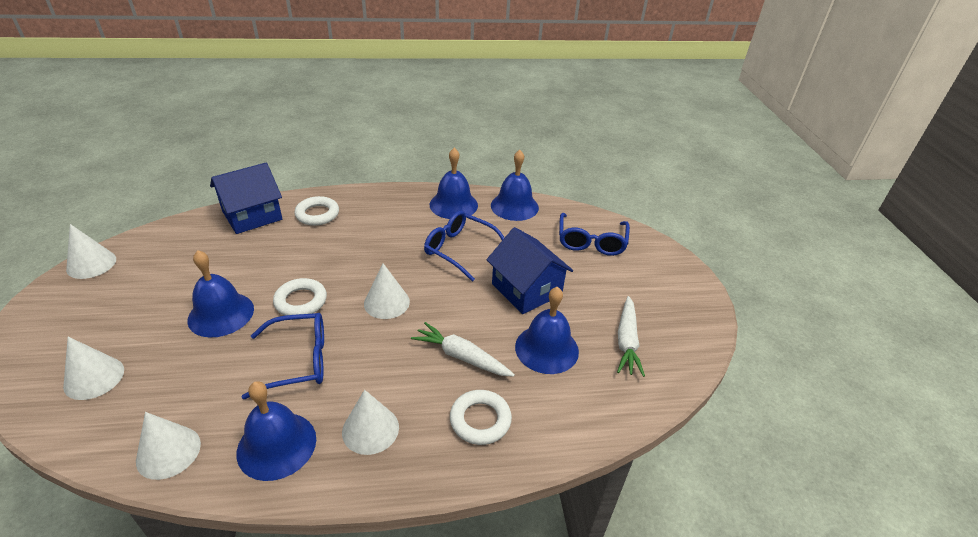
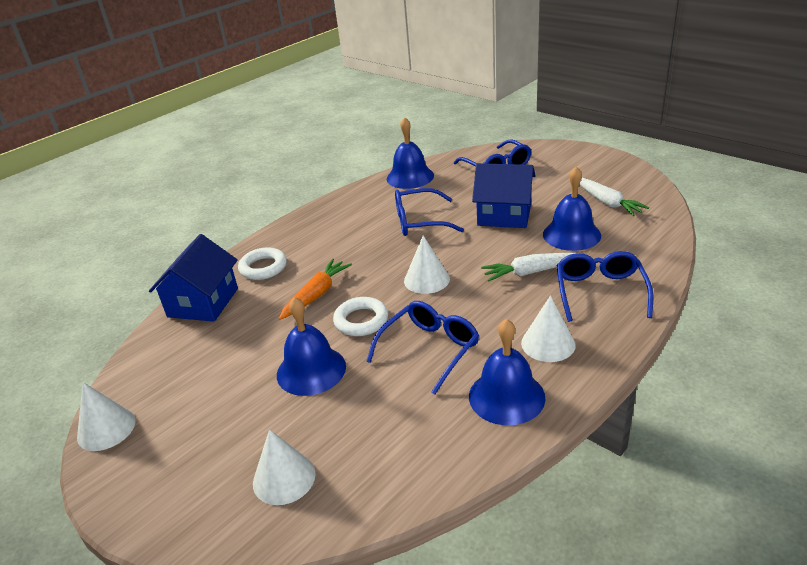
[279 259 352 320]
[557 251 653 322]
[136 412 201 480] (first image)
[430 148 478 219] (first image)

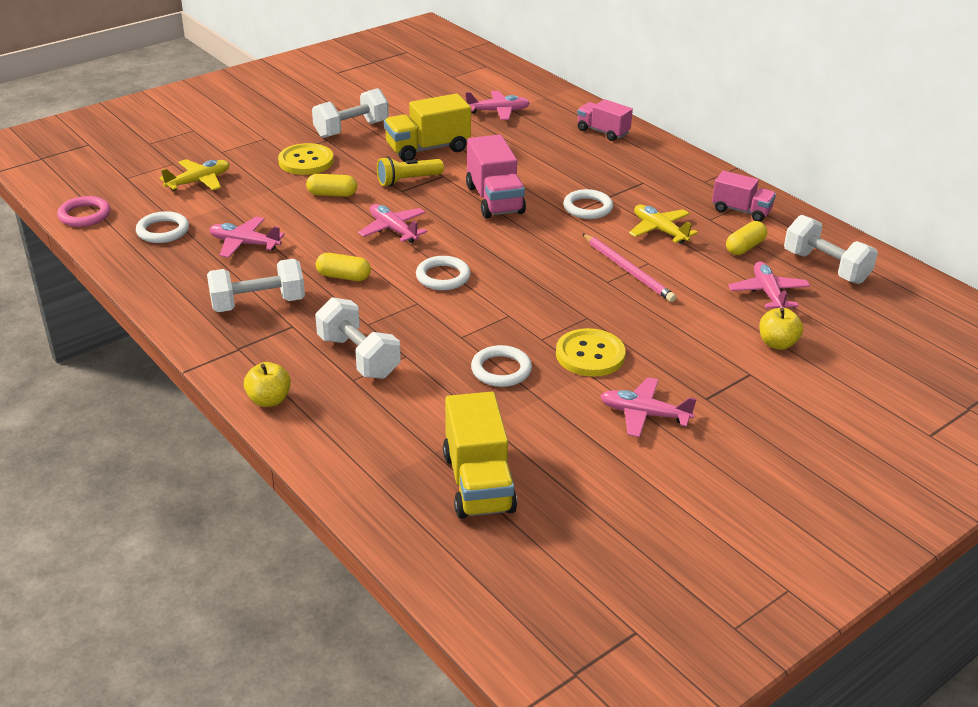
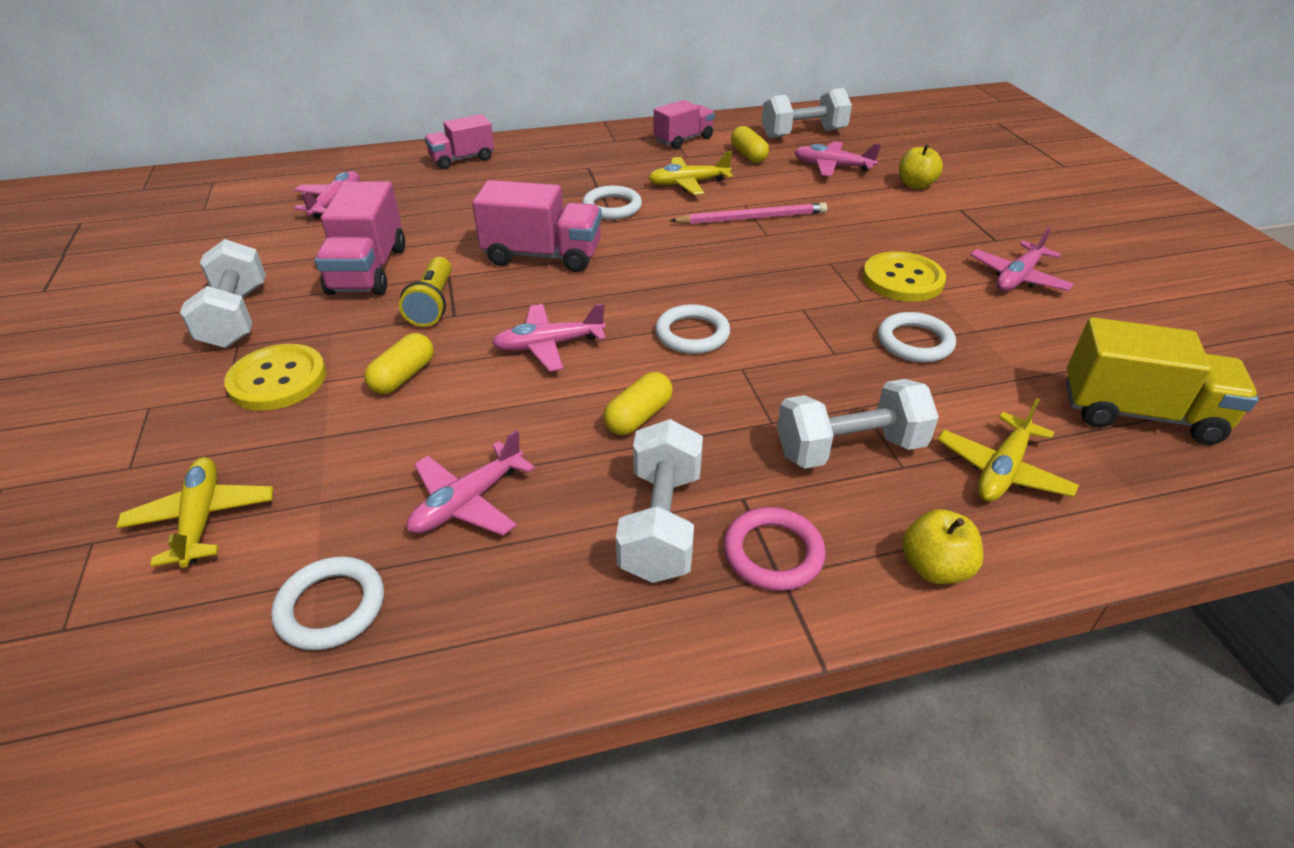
[315 182 405 295]
[724 507 826 591]
[937 398 1079 501]

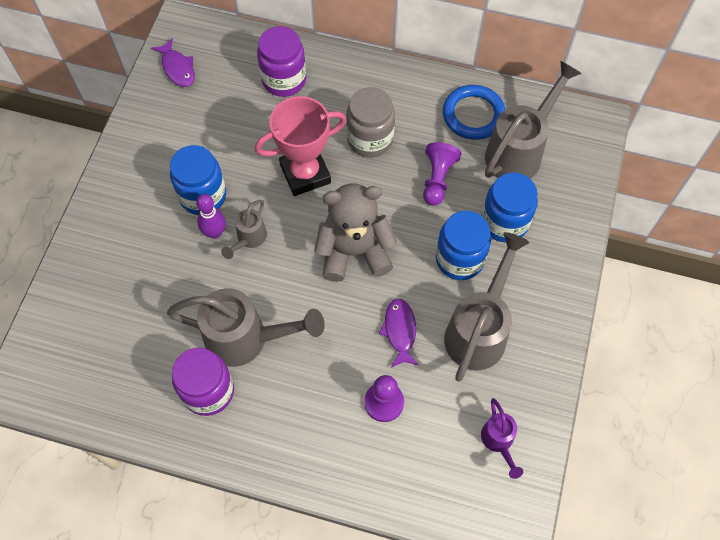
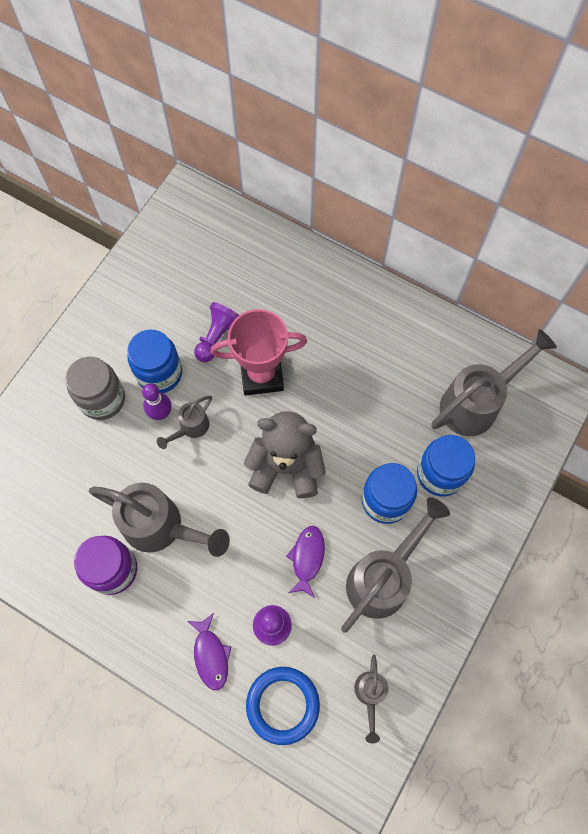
[66 357 125 420]
[187 613 232 690]
[194 302 239 362]
[246 667 320 745]
[354 655 388 743]
[257 26 306 97] (first image)

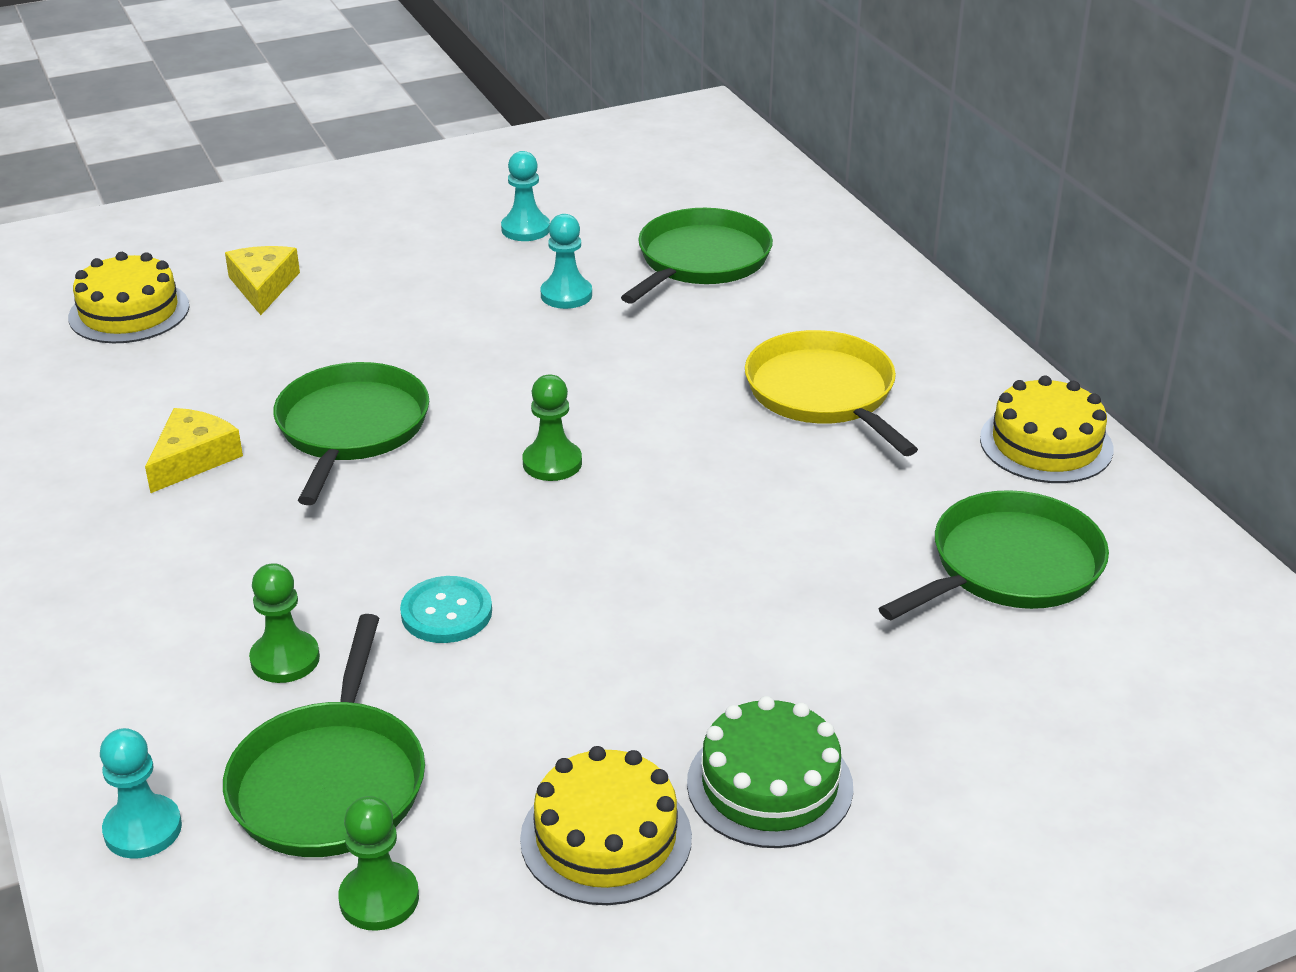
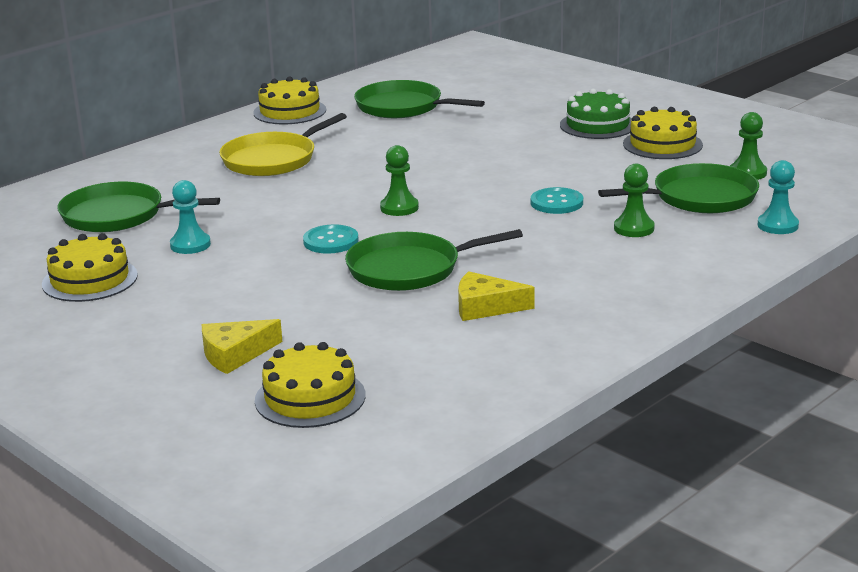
[42 233 138 302]
[303 224 359 253]

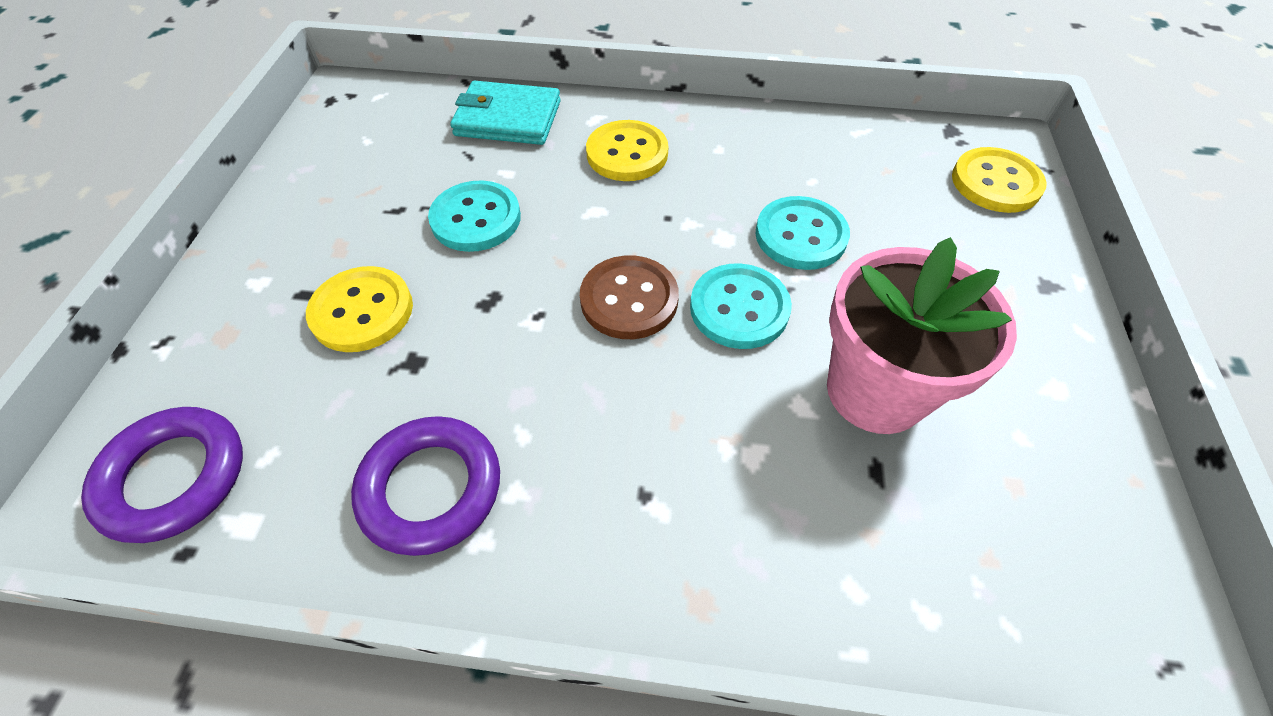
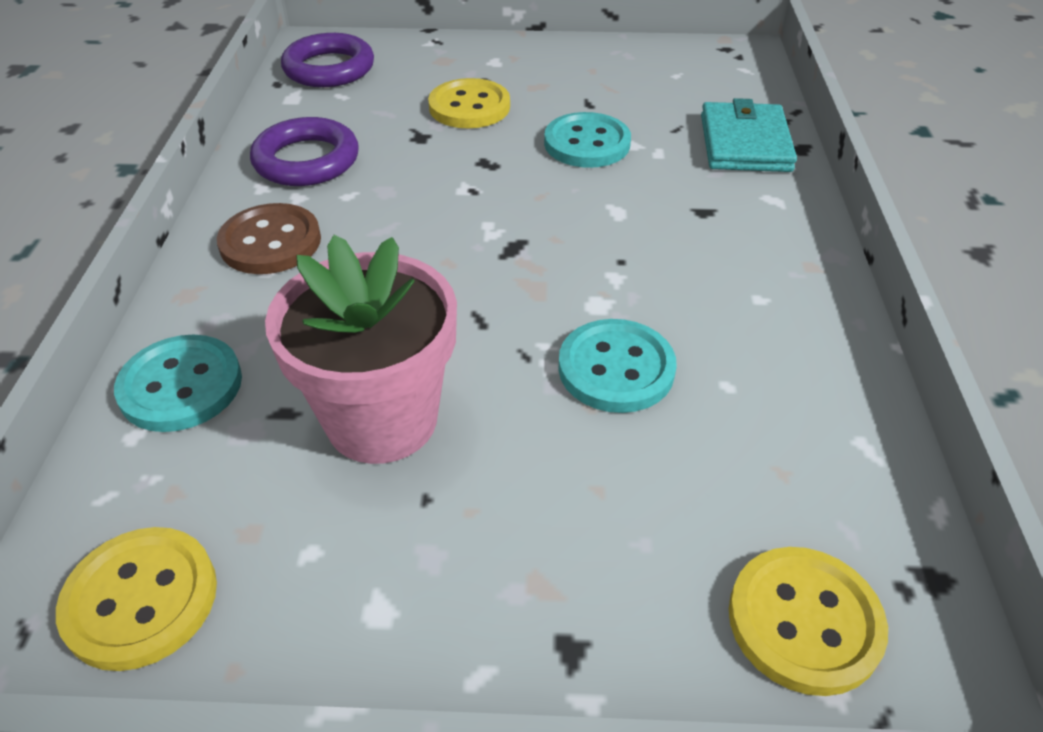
[56 527 217 671]
[114 335 242 432]
[217 203 321 274]

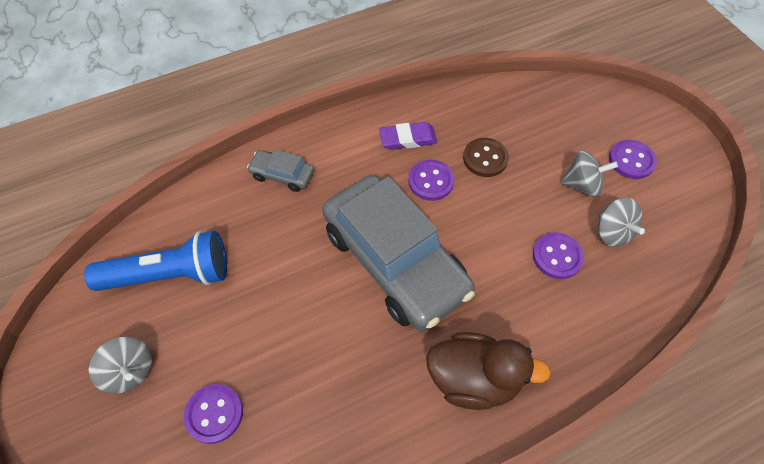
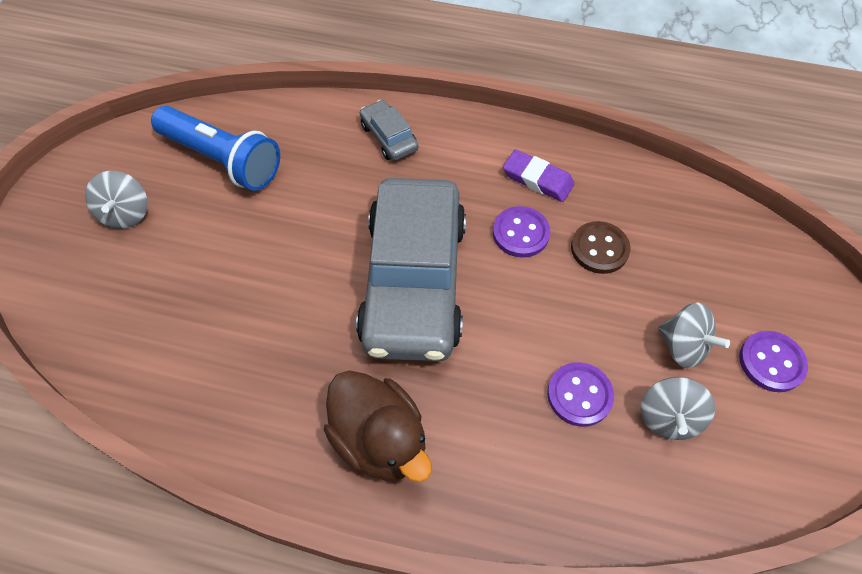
[184 384 243 444] (first image)

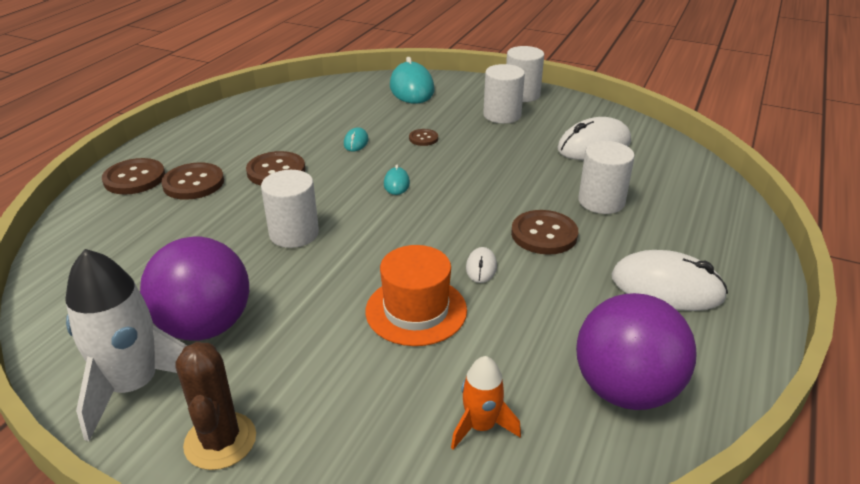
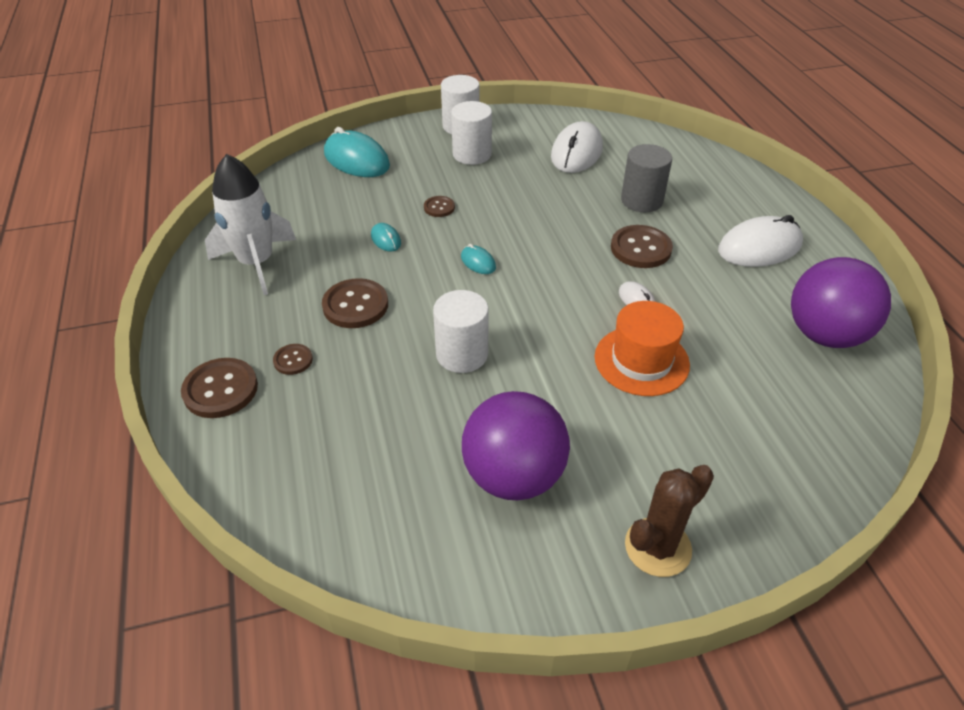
[205 154 296 295]
[273 344 313 375]
[621 144 672 212]
[625 465 714 577]
[451 356 521 450] (first image)

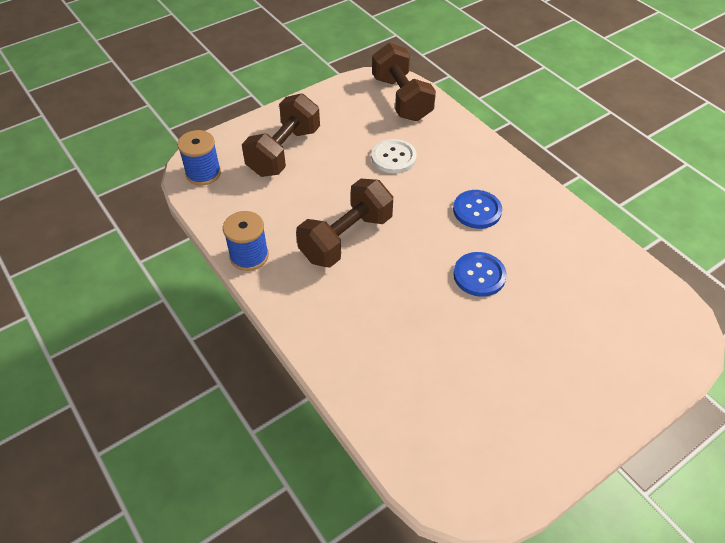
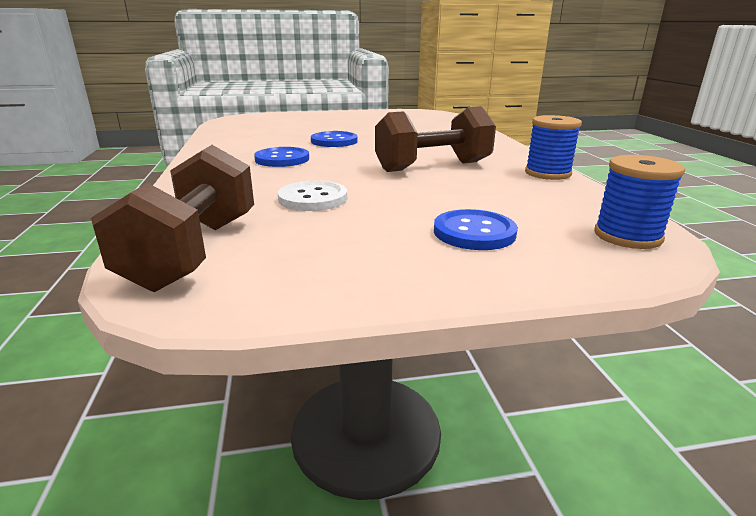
[434 209 518 250]

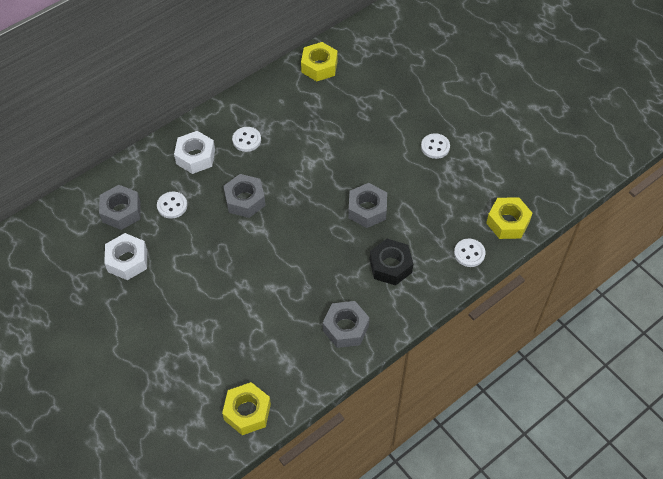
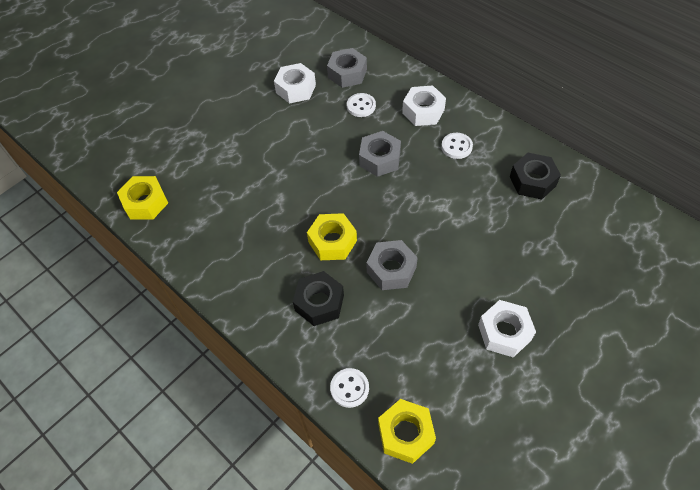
[307 213 357 260]
[478 300 536 358]
[510 153 561 200]
[323 301 370 348] (first image)

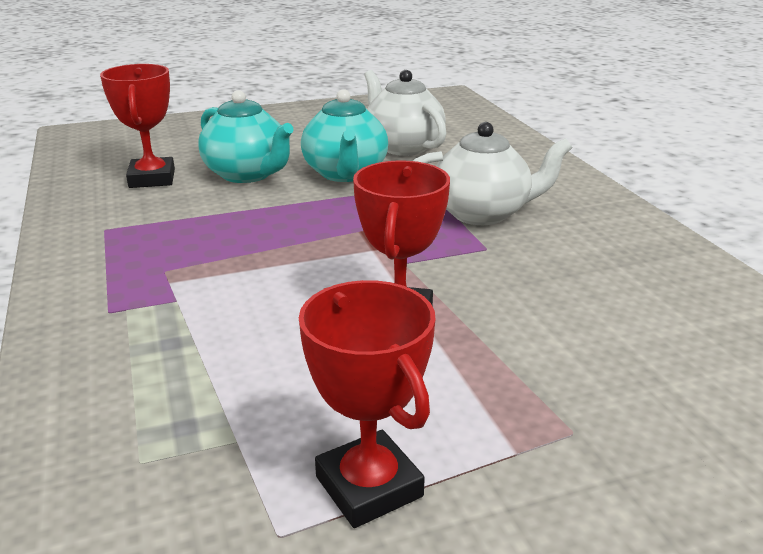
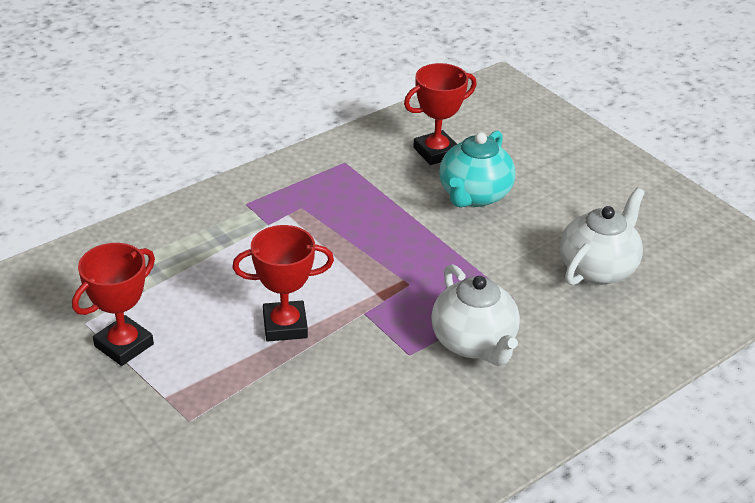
[301 89 388 182] (first image)

